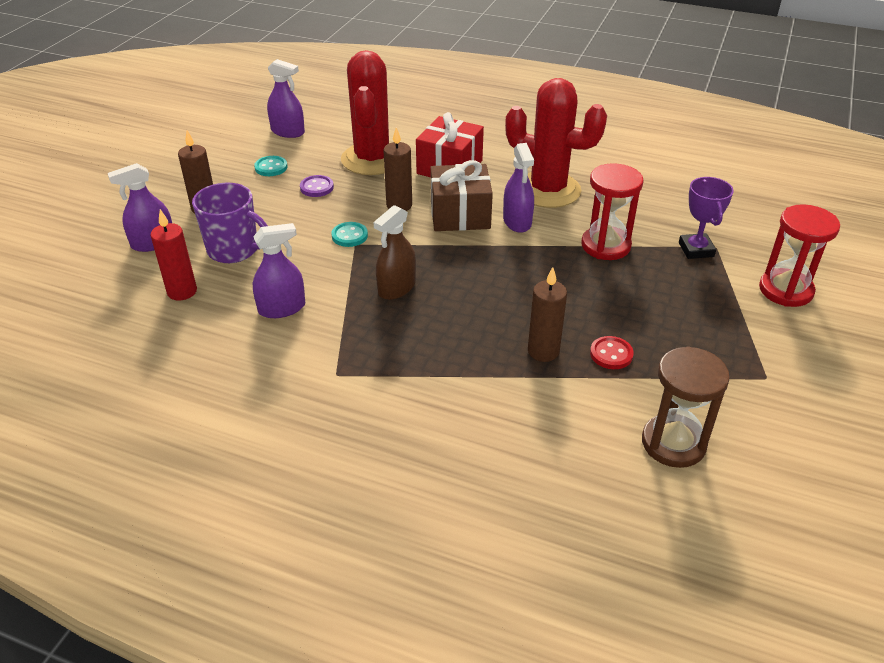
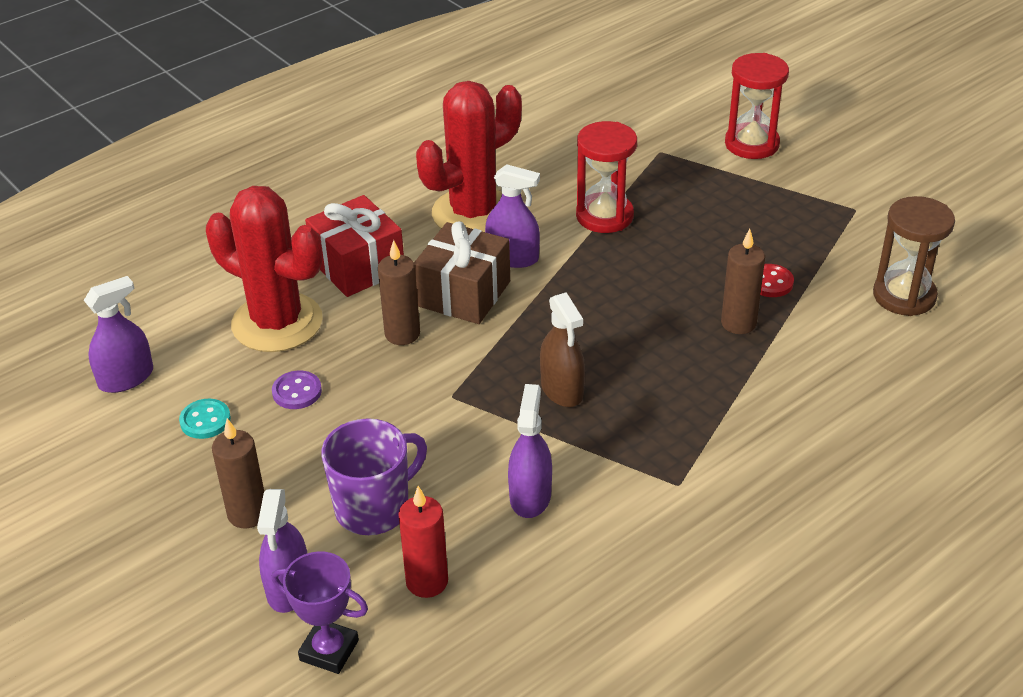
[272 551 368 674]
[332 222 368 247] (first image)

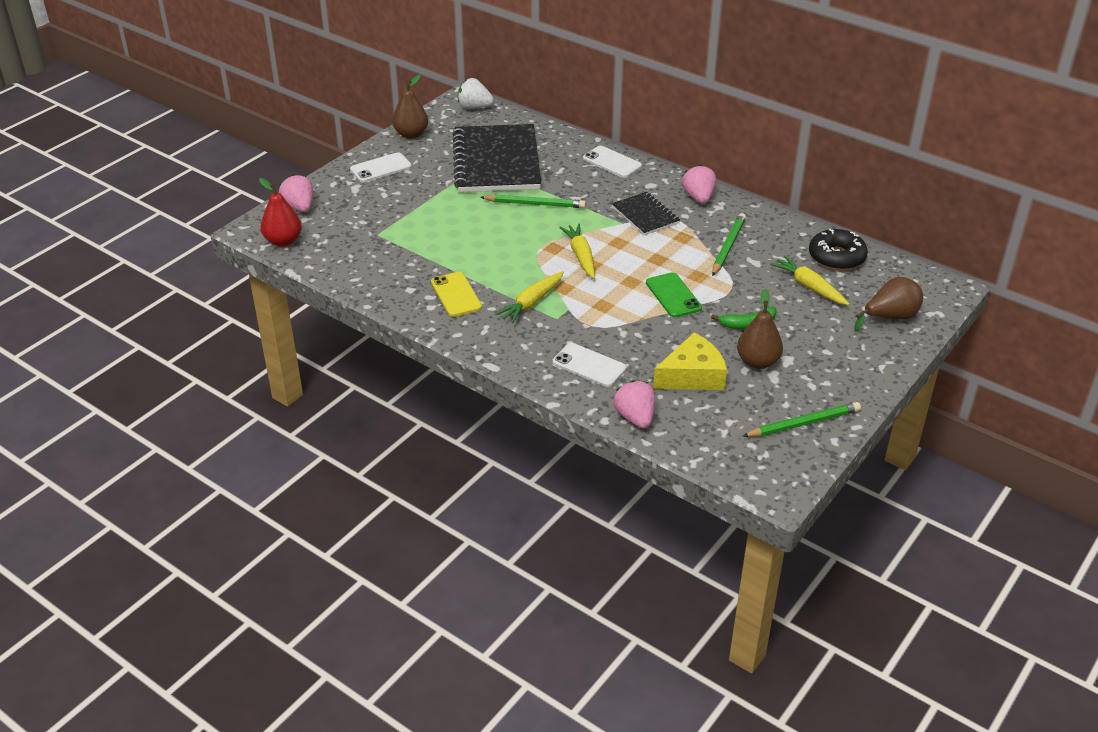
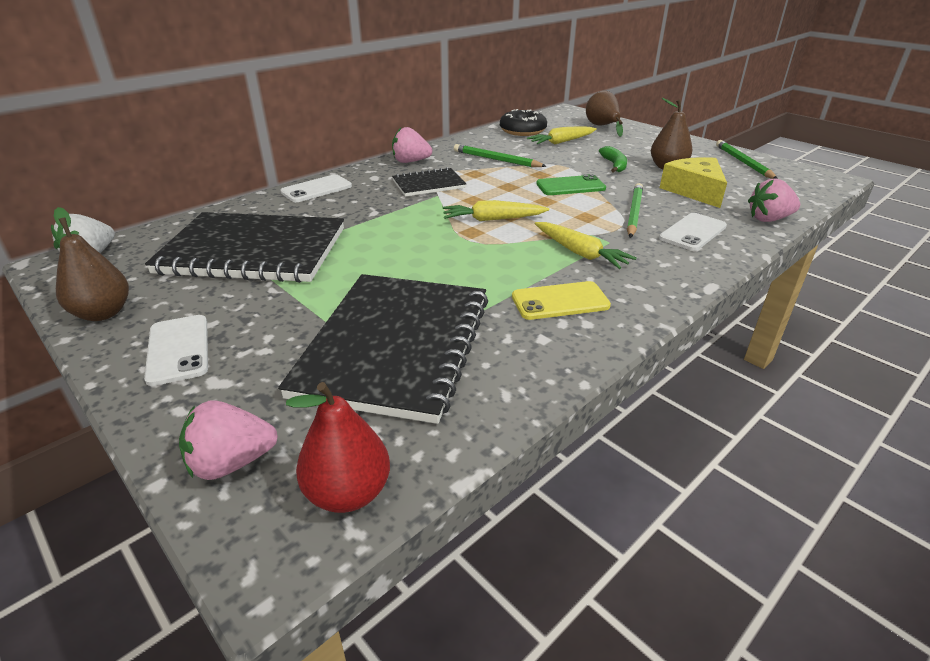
[278 274 488 424]
[627 183 643 238]

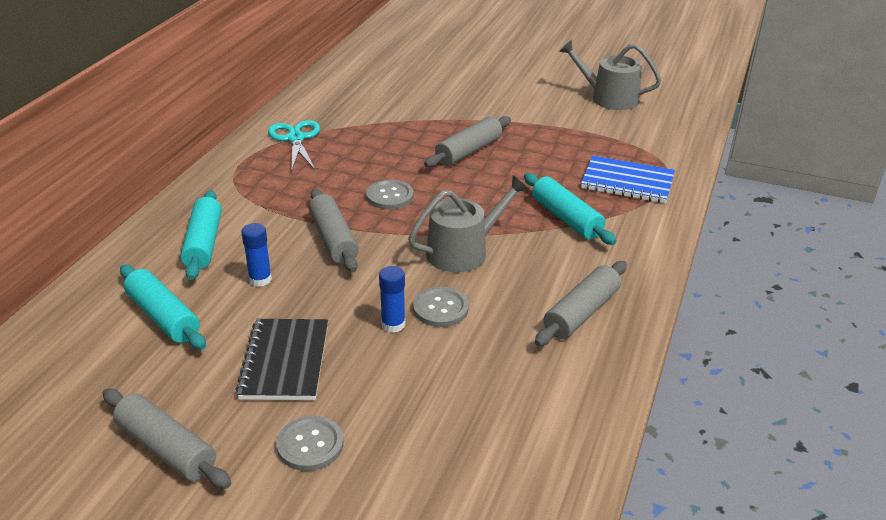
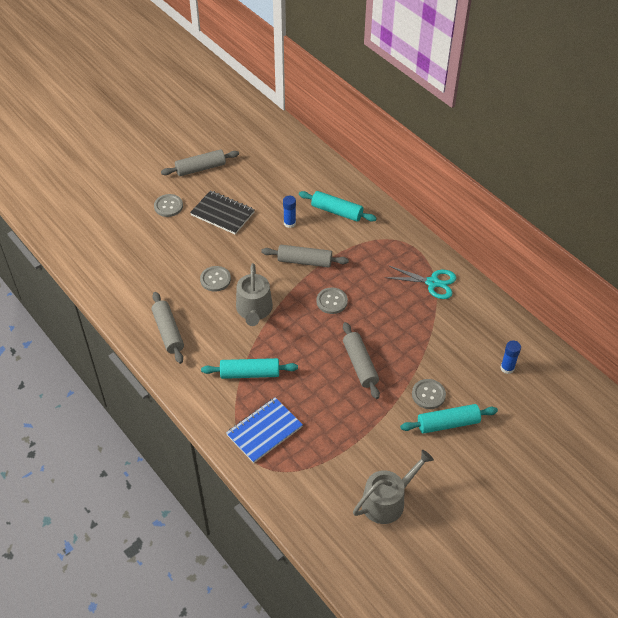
[400 404 498 434]
[412 379 446 409]
[500 340 521 374]

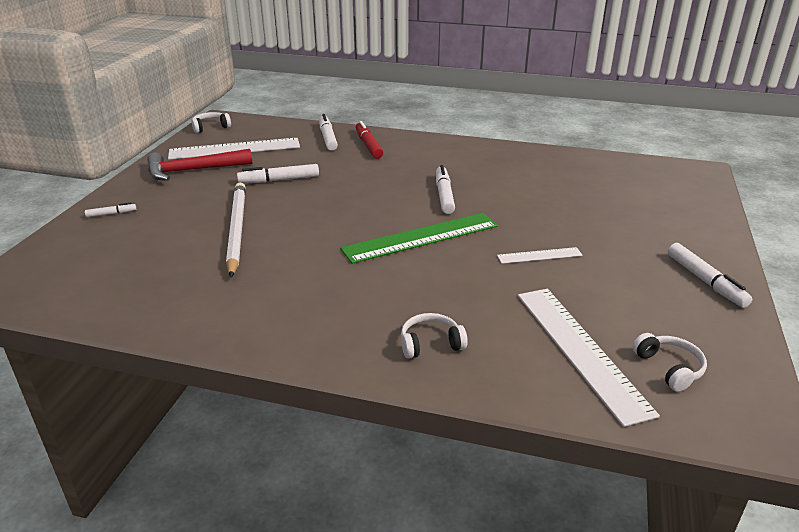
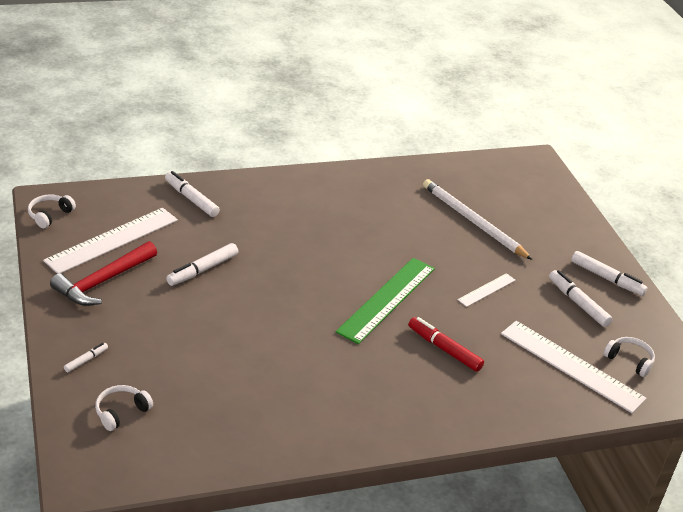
[95 385 153 431]
[408 317 484 372]
[423 179 533 260]
[549 270 612 327]

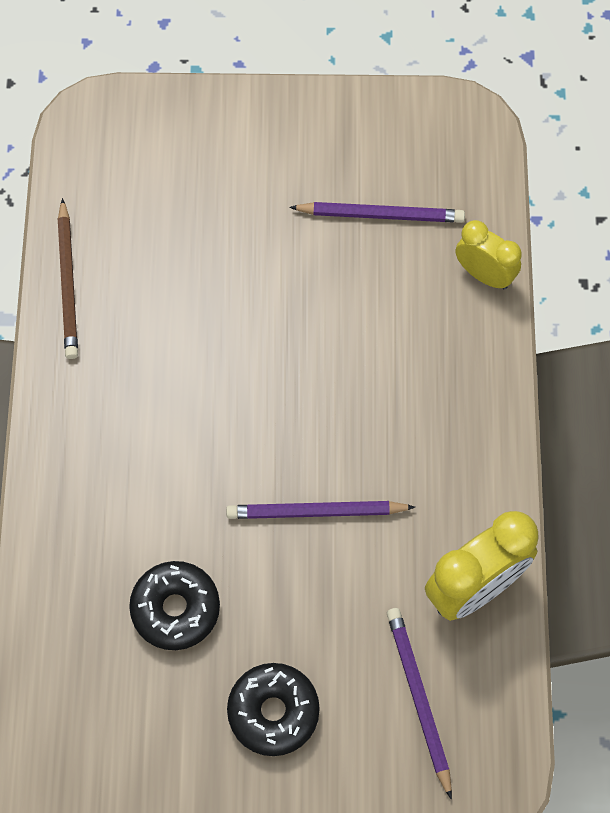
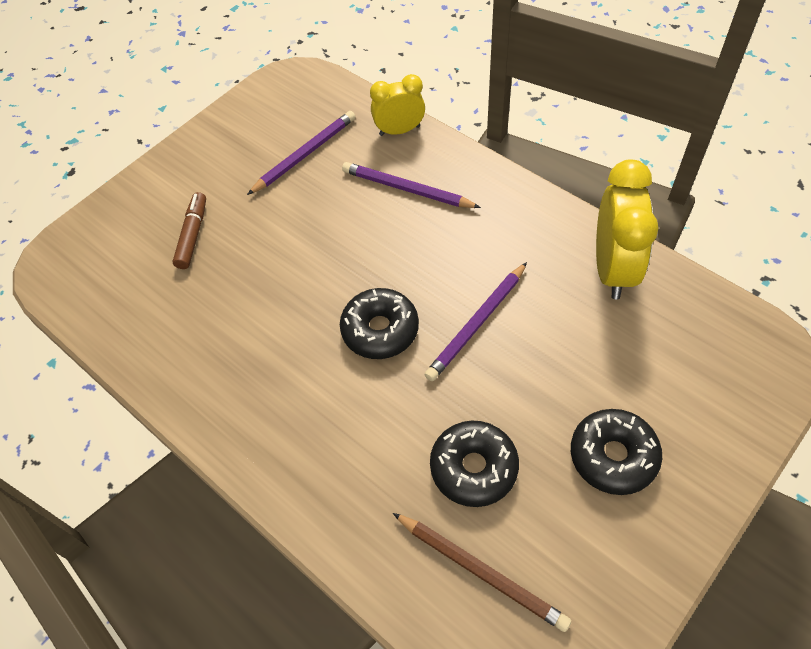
[172 192 206 269]
[340 288 419 359]
[342 162 481 208]
[393 513 571 632]

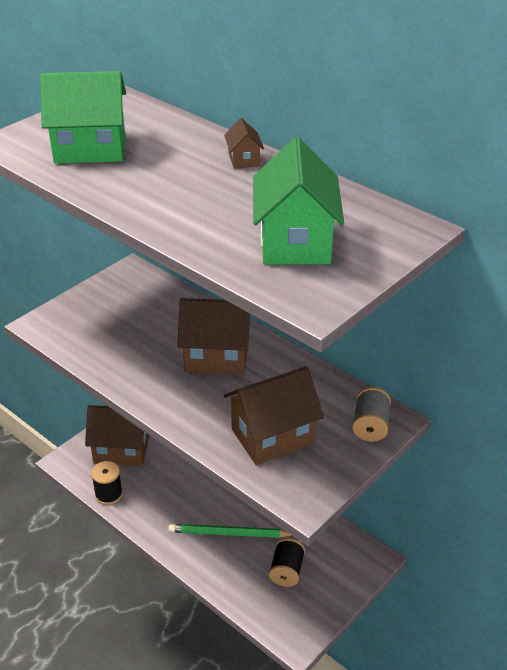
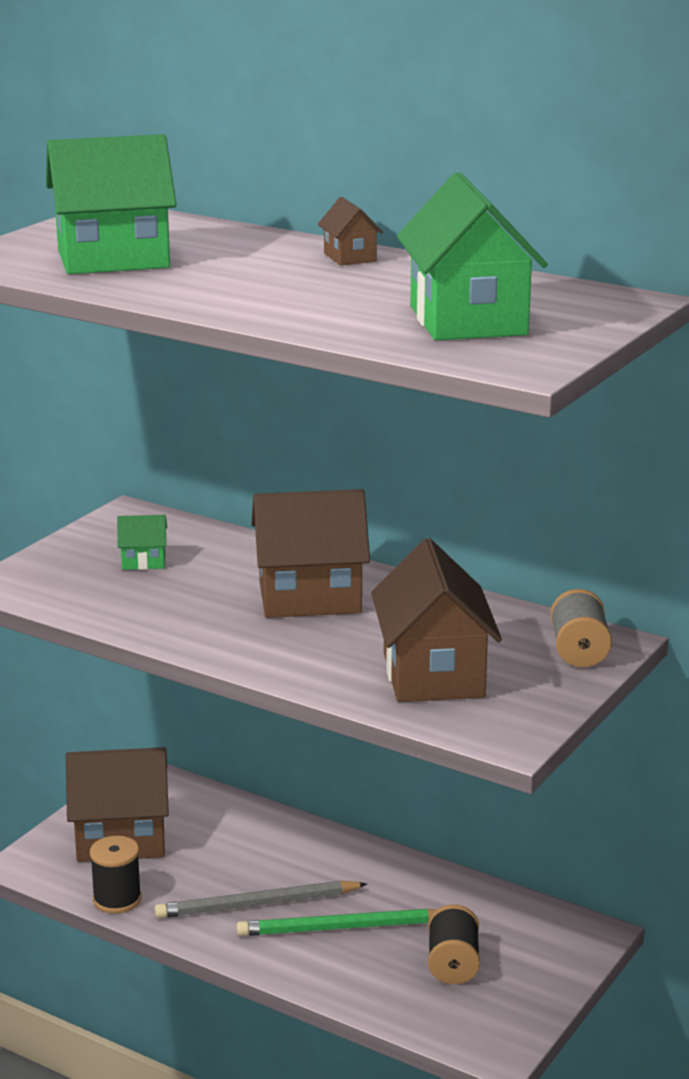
[117 515 167 570]
[155 880 367 918]
[371 538 502 702]

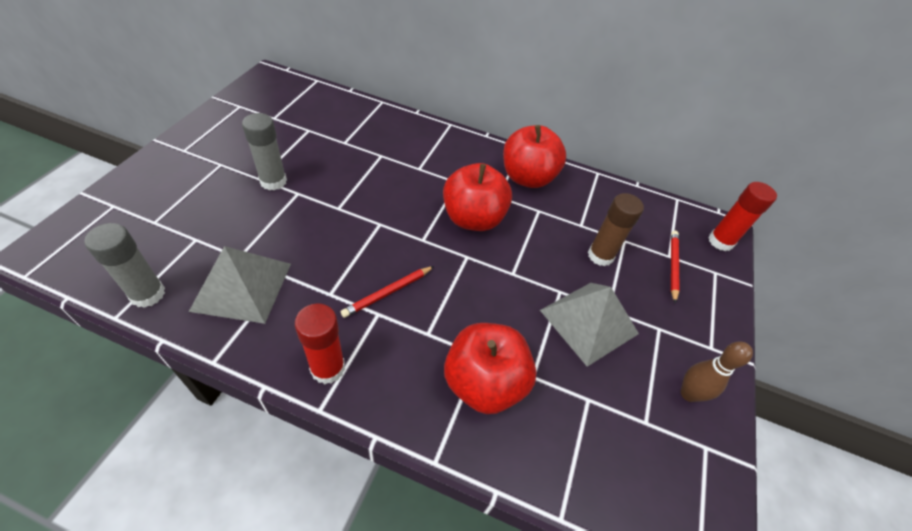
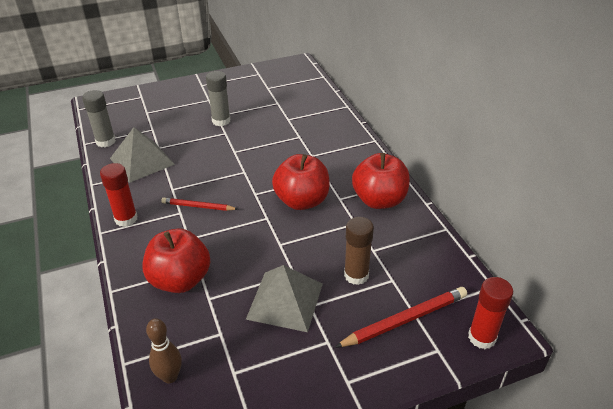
[146 318 182 383]
[335 287 467 348]

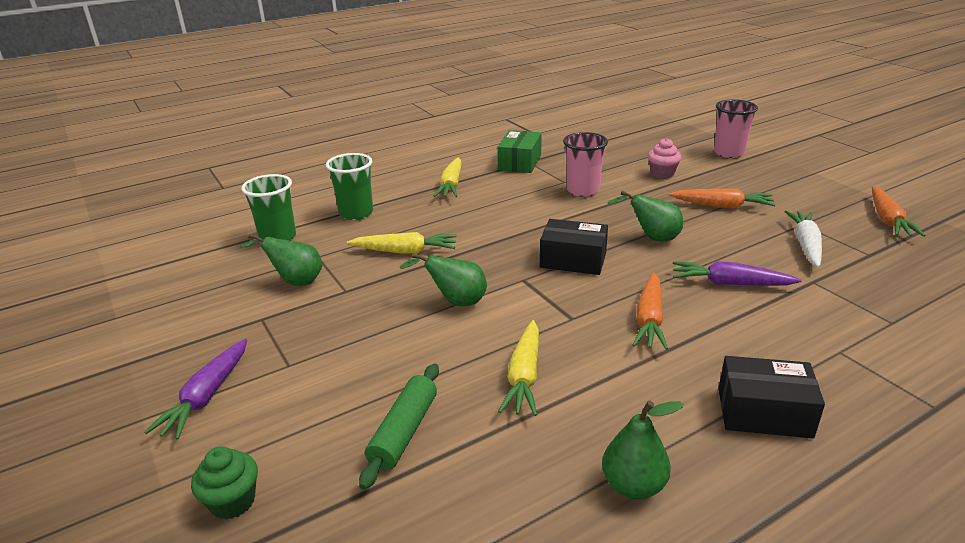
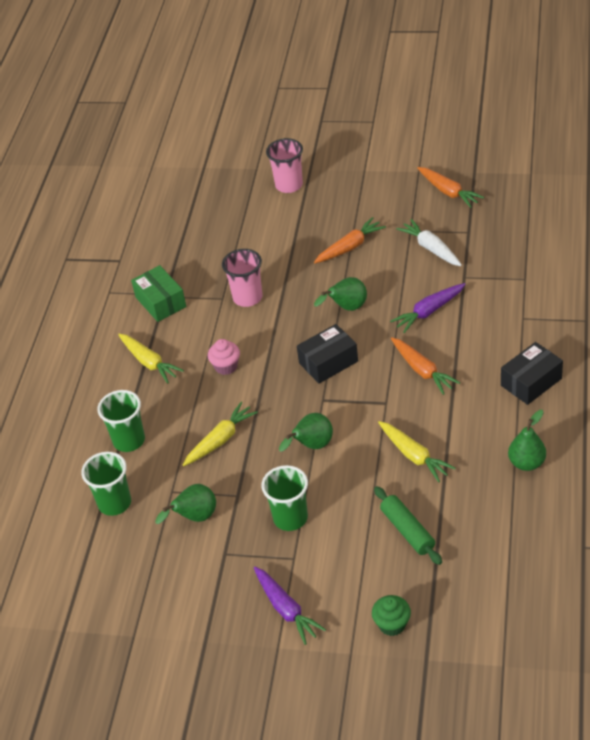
[208 339 240 375]
[261 465 308 531]

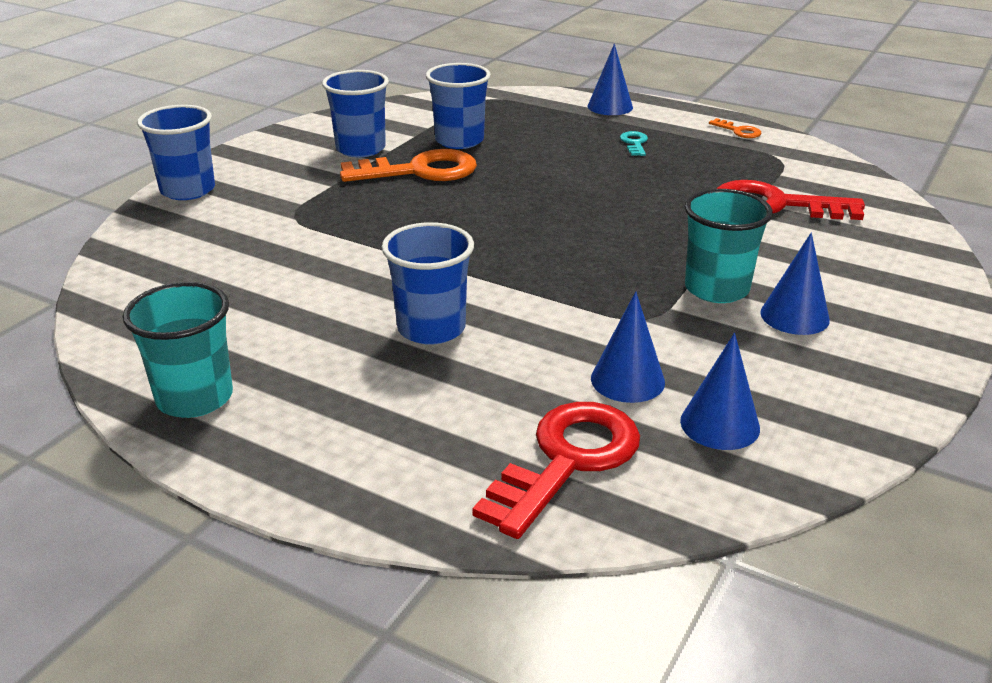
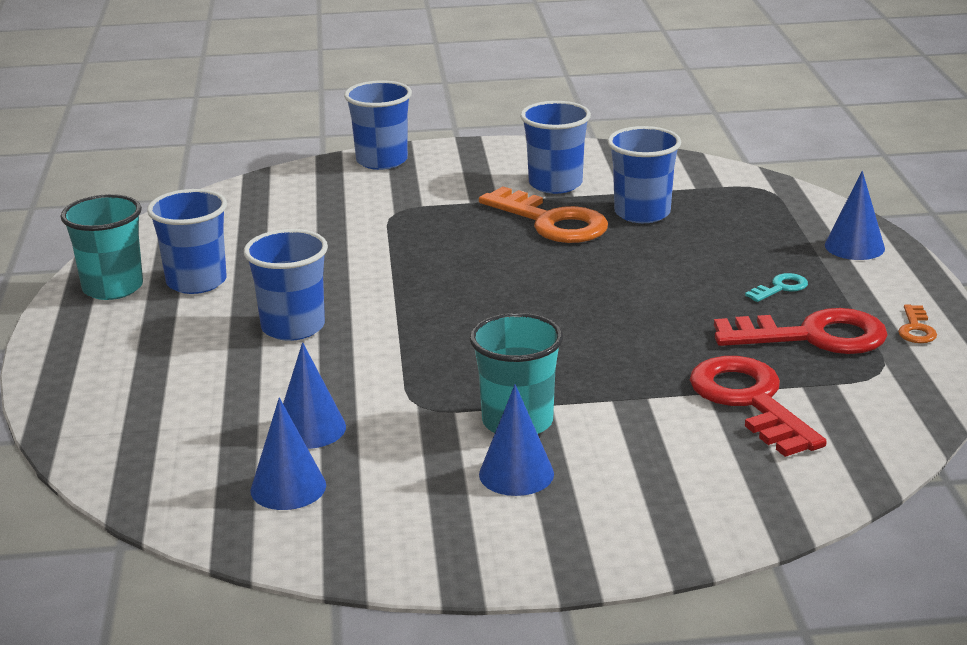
[147 189 227 294]
[714 308 887 354]

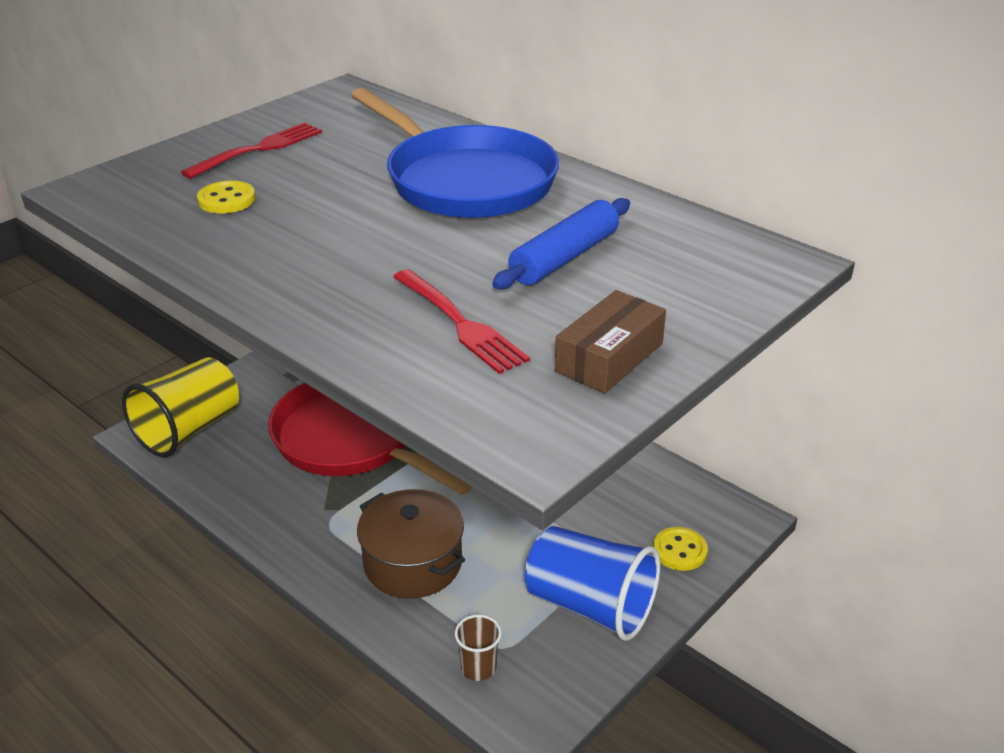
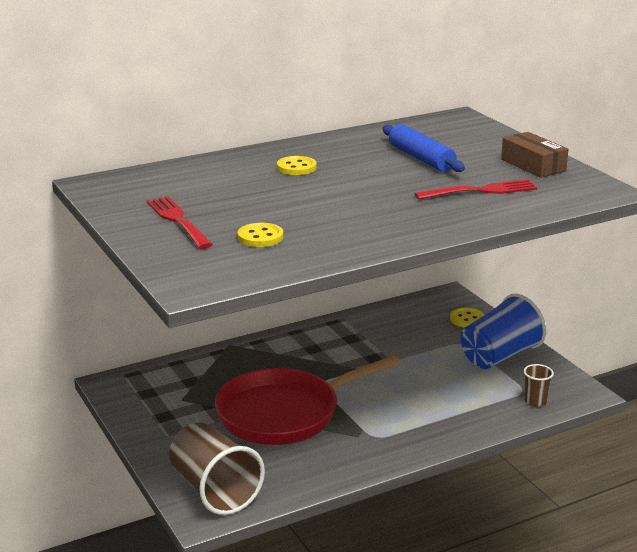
[169 423 265 515]
[277 156 316 175]
[357 489 465 599] (first image)

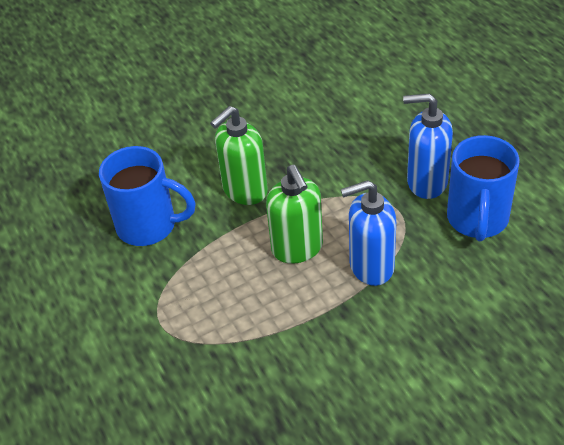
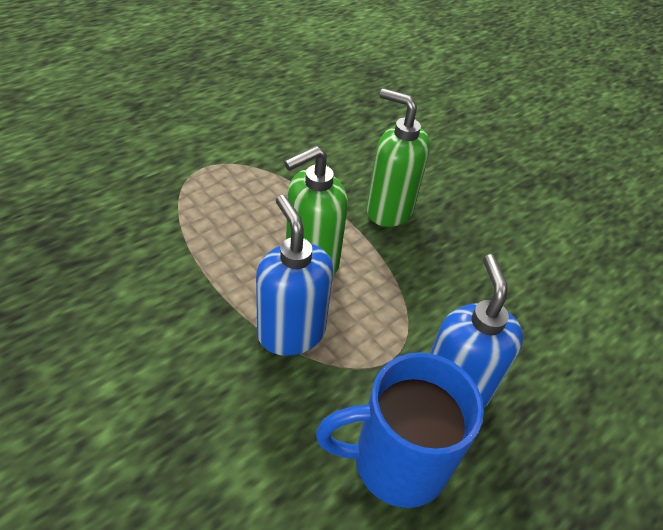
[99 146 196 246] (first image)

